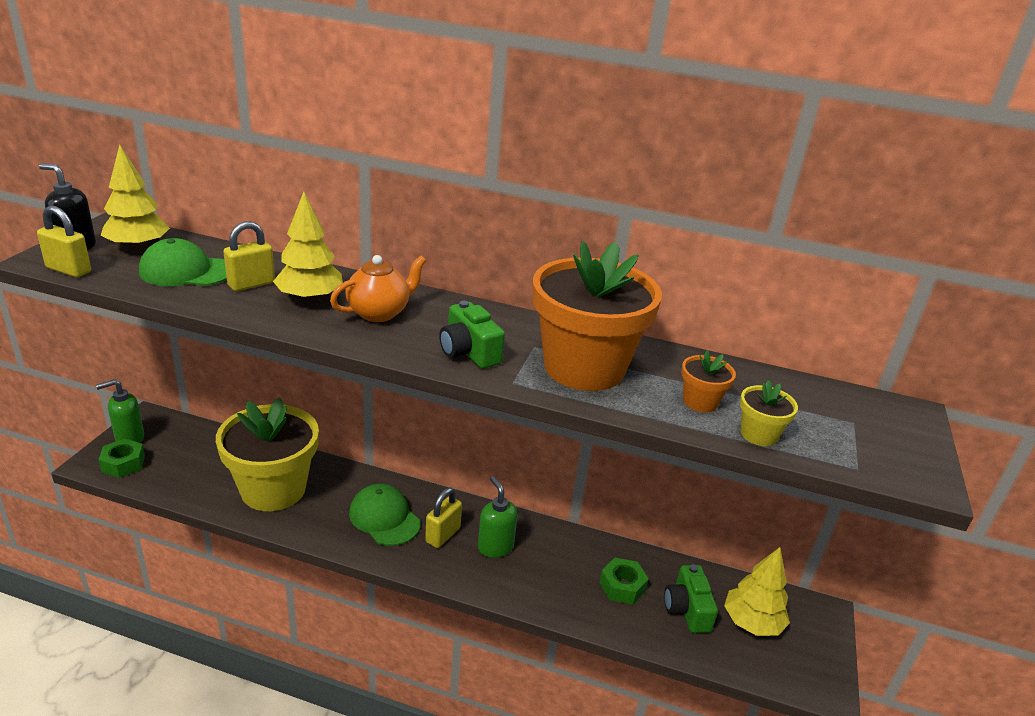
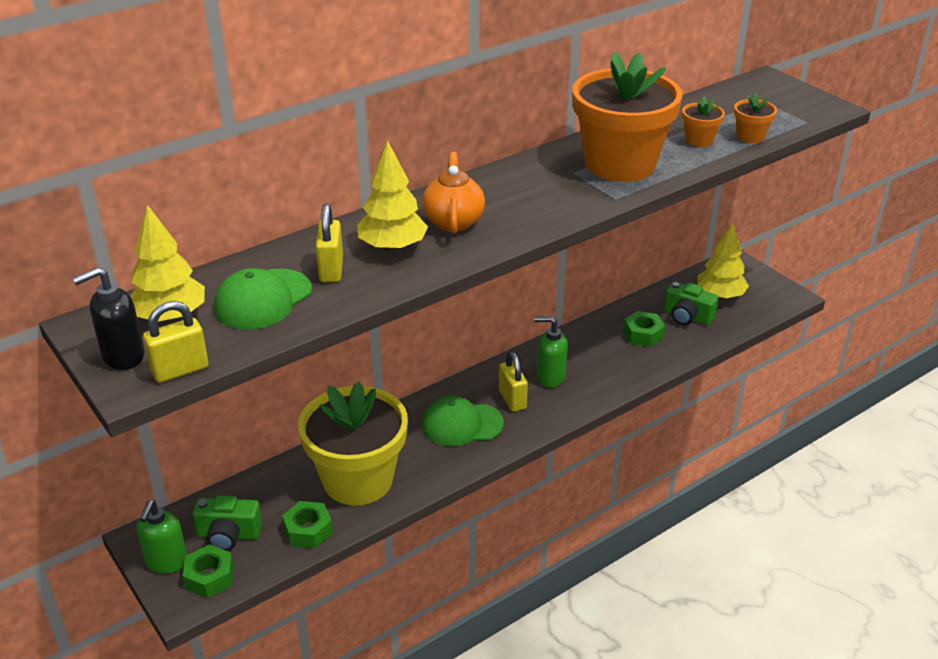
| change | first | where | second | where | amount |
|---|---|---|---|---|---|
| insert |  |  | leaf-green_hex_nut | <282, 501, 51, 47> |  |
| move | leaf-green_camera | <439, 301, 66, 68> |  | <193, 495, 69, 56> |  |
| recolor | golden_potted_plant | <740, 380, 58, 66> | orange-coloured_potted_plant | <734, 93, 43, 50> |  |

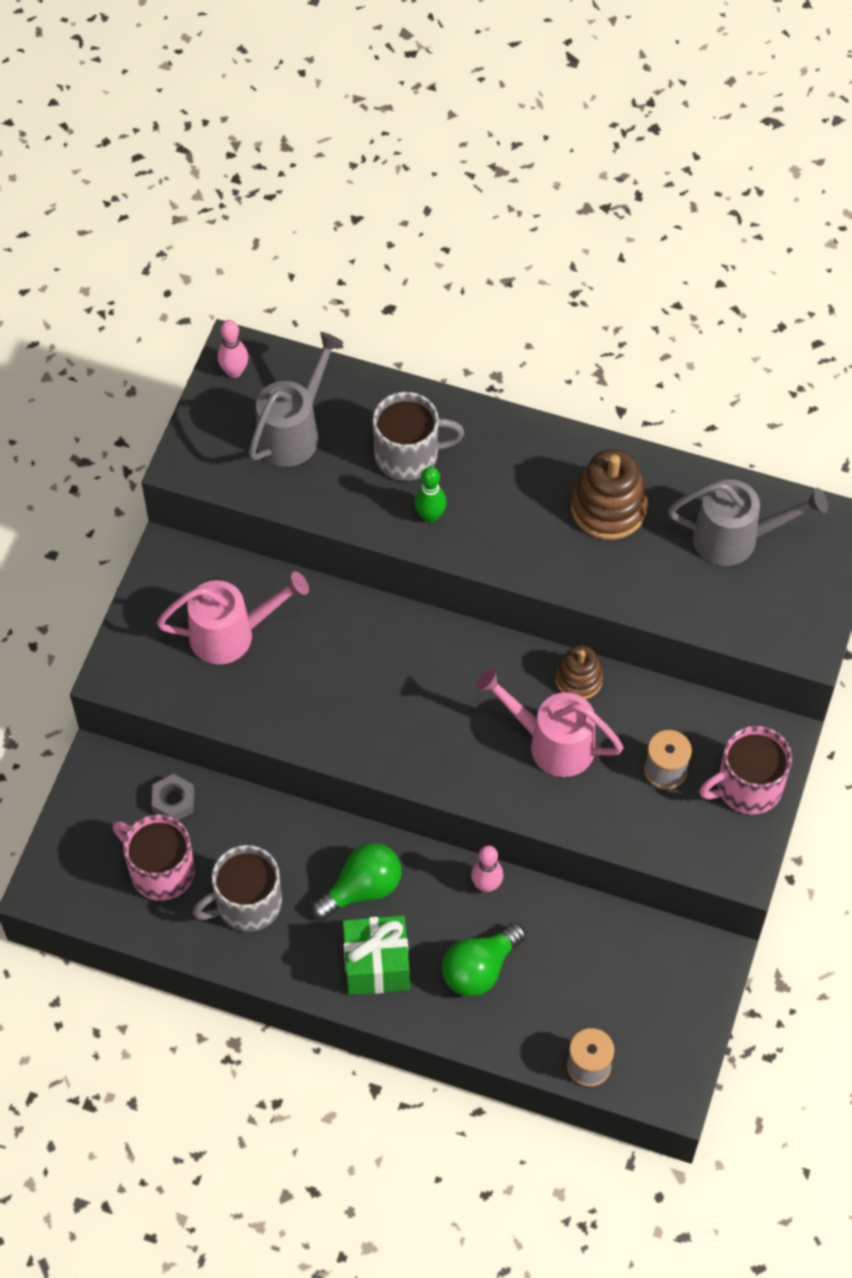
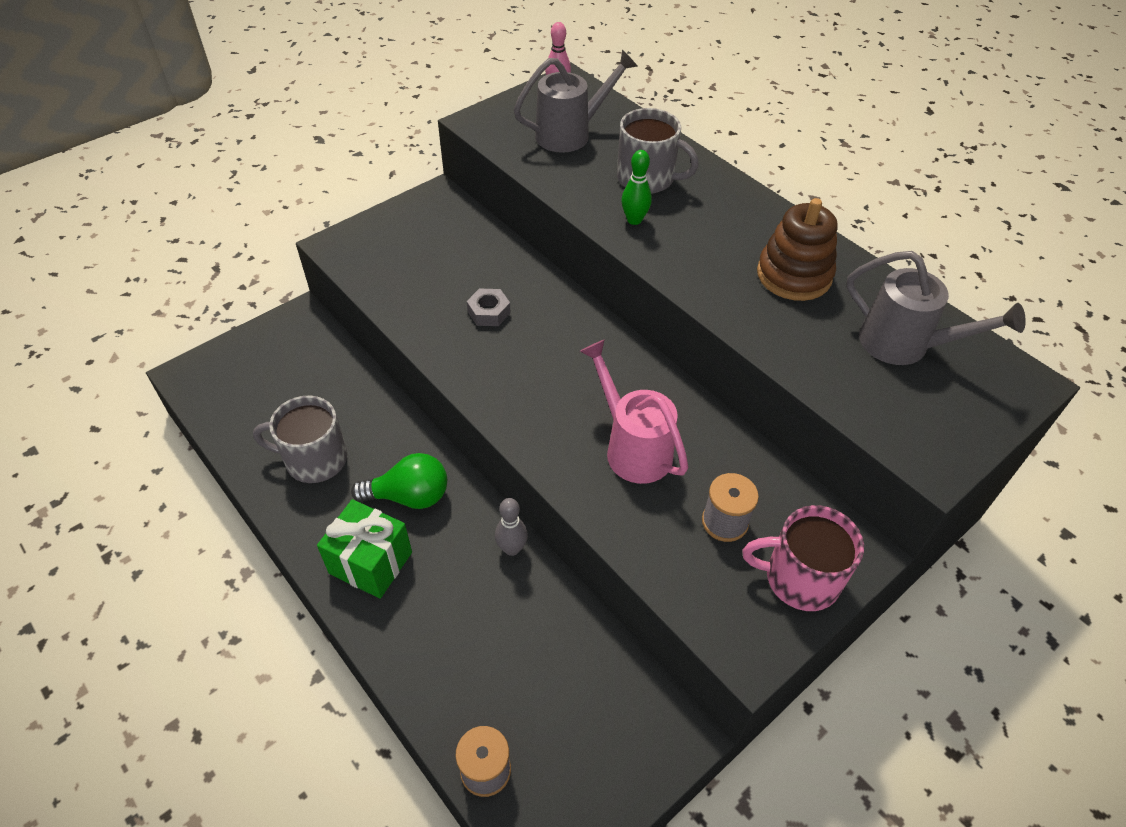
| change | first | where | second | where | amount |
|---|---|---|---|---|---|
| delete | rosy_mug | <113, 814, 82, 87> |  |  |  |
| delete | rosy_watering_can | <157, 571, 152, 93> |  |  |  |
| delete | leaf-green_light_bulb | <442, 923, 84, 74> |  |  |  |
| delete | russet_ring_stacker | <556, 645, 47, 54> |  |  |  |
| move | grey_hex_nut | <151, 774, 44, 46> |  | <467, 289, 44, 37> |  |
| recolor | rosy_skittle | <471, 846, 32, 47> | grey_skittle | <495, 498, 33, 58> |  |

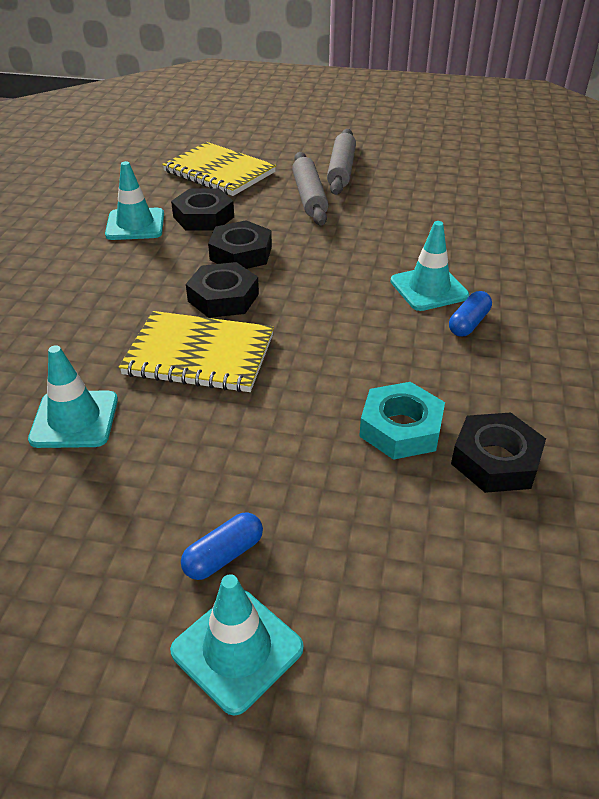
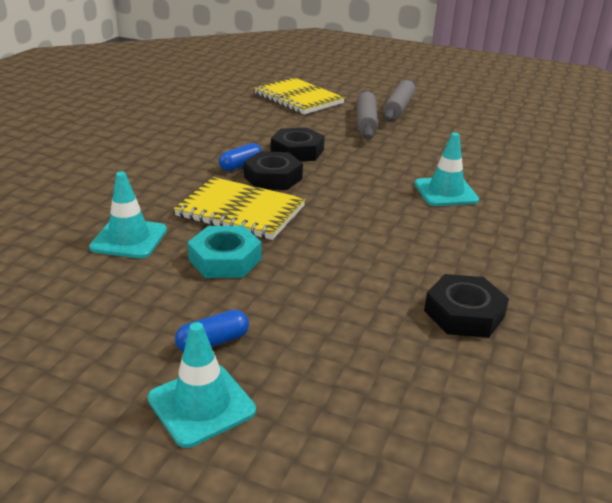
| change | first | where | second | where | amount |
|---|---|---|---|---|---|
| delete | turquoise_safety_cone | <105, 161, 59, 79> |  |  |  |
| delete | ebony_hex_nut | <171, 188, 63, 43> |  |  |  |
| move | turquoise_hex_nut | <359, 382, 86, 78> |  | <188, 226, 74, 52> |  |
| move | blue_pill_shape | <449, 291, 43, 46> |  | <219, 143, 43, 28> |  |

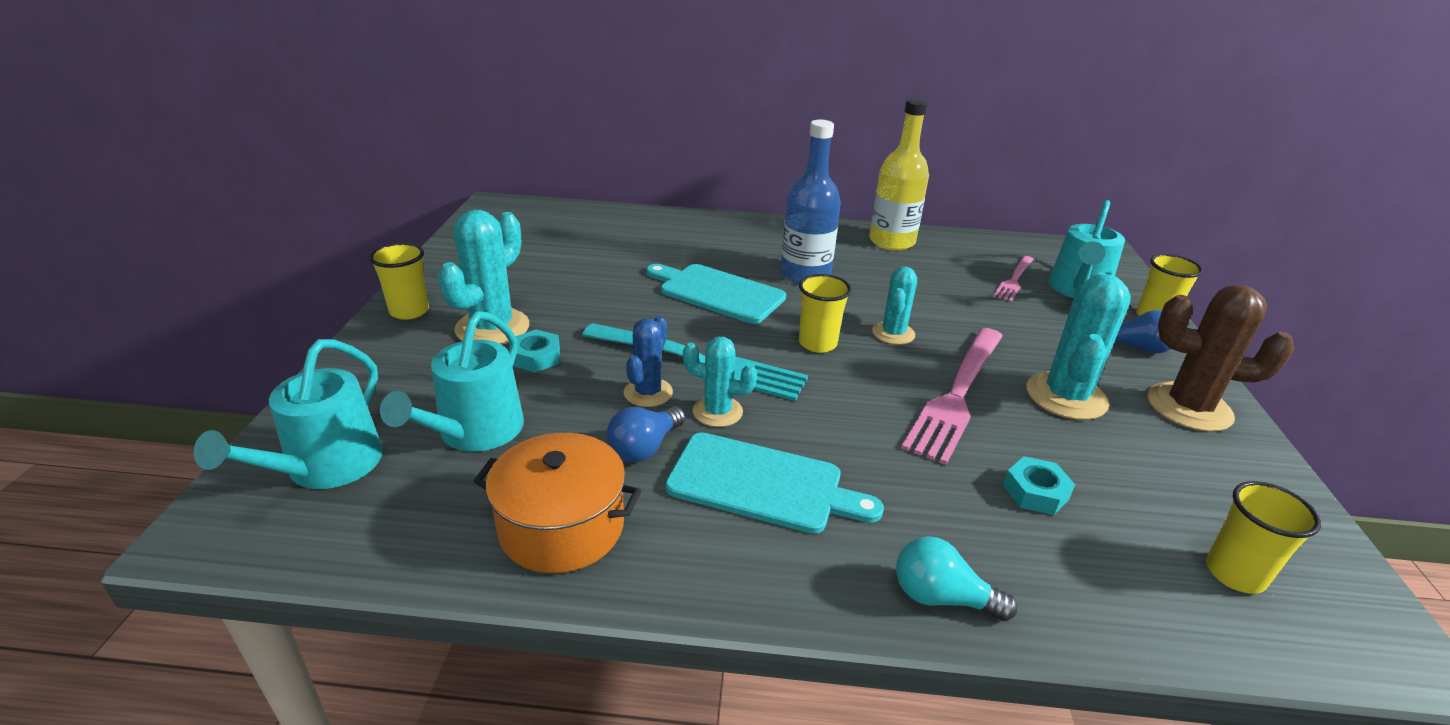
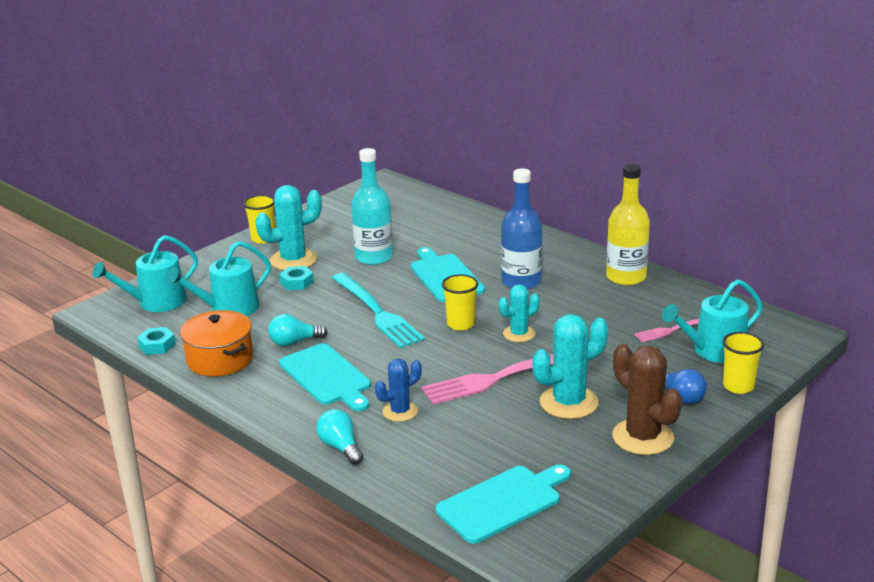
| change | first | where | second | where | amount |
|---|---|---|---|---|---|
| delete | turquoise_saguaro_cactus | <683, 337, 74, 90> |  |  |  |
| insert |  |  | turquoise_drink_bottle | <351, 148, 42, 117> |  |
| move | blue_saguaro_cactus | <624, 316, 49, 91> |  | <375, 359, 47, 63> |  |
| move | turquoise_hex_nut | <1003, 456, 72, 59> |  | <137, 327, 39, 28> |  |
| replace | golden_beaker | <1206, 481, 115, 113> | turquoise_cutting_board | <436, 465, 135, 79> |  |
| recolor | blue_light_bulb | <606, 406, 79, 56> | turquoise_light_bulb | <268, 314, 60, 32> |  |

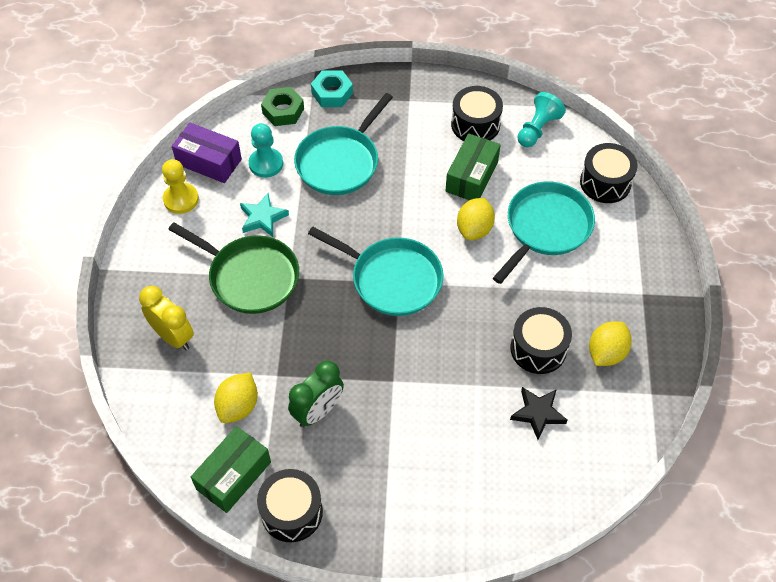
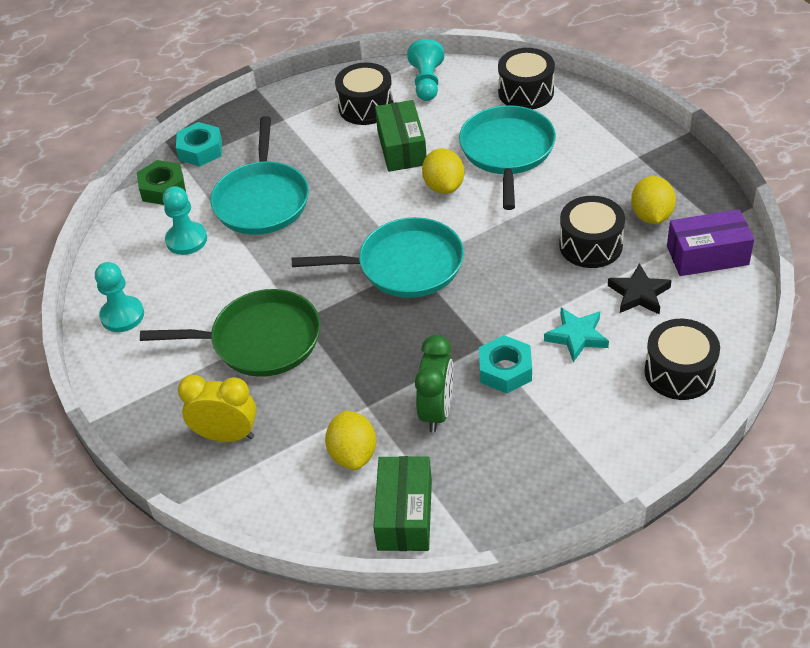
| change | first | where | second | where | amount |
|---|---|---|---|---|---|
| insert |  |  | turquoise_hex_nut | <479, 335, 53, 58> |  |
| move | royal_purple_box | <172, 123, 70, 60> |  | <667, 209, 87, 67> |  |
| move | turquoise_star_shape | <240, 193, 49, 44> |  | <544, 308, 65, 54> |  |
| move | ebony_drum | <257, 469, 66, 73> |  | <644, 319, 76, 81> |  |
| recolor | golden_game_pawn | <162, 159, 37, 55> | turquoise_game_pawn | <95, 262, 49, 70> |  |

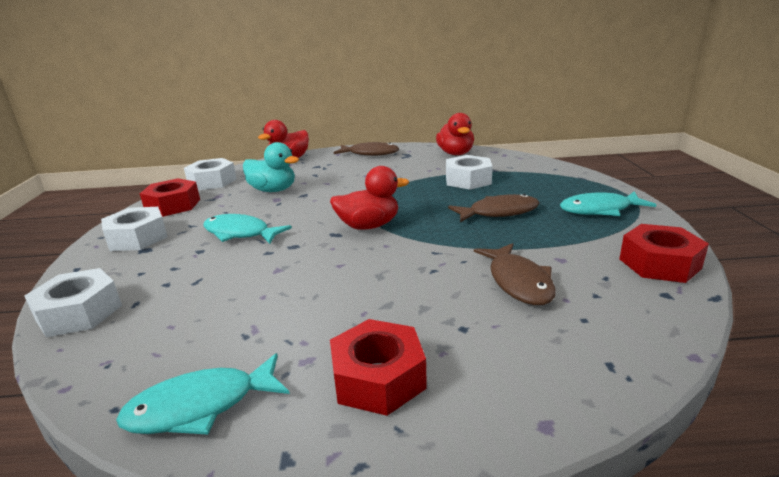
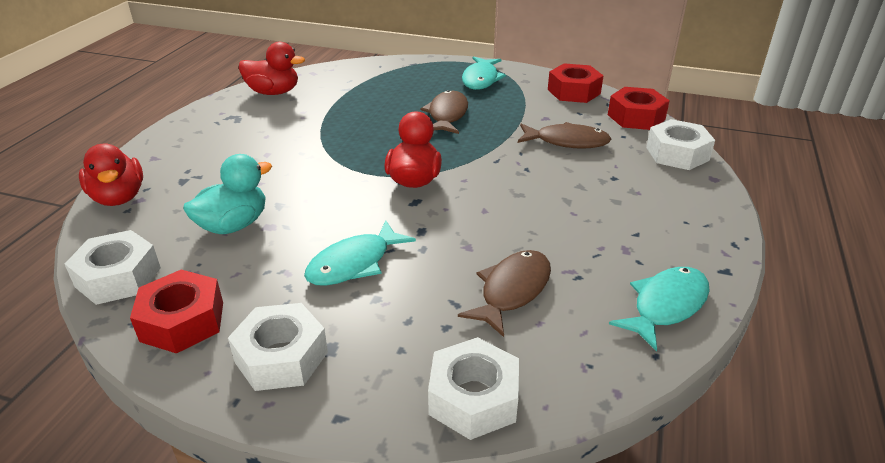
| change | first | where | second | where | amount |
|---|---|---|---|---|---|
| move | scarlet_hex_nut | <330, 319, 97, 97> |  | <608, 87, 62, 43> |  |
| move | russet_toy_fish | <334, 142, 65, 14> |  | <458, 250, 93, 87> |  |
| move | white_hex_nut | <446, 155, 47, 35> |  | <646, 119, 69, 51> |  |
| rotate | turquoise_toy_fish | <116, 353, 174, 82> |  | <609, 267, 101, 85> | 135 degrees counterclockwise |

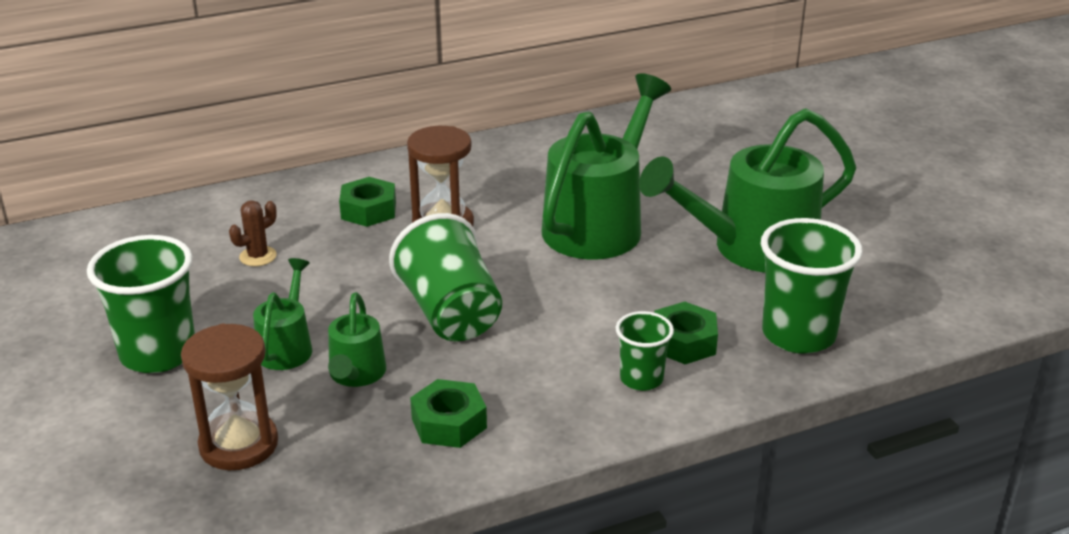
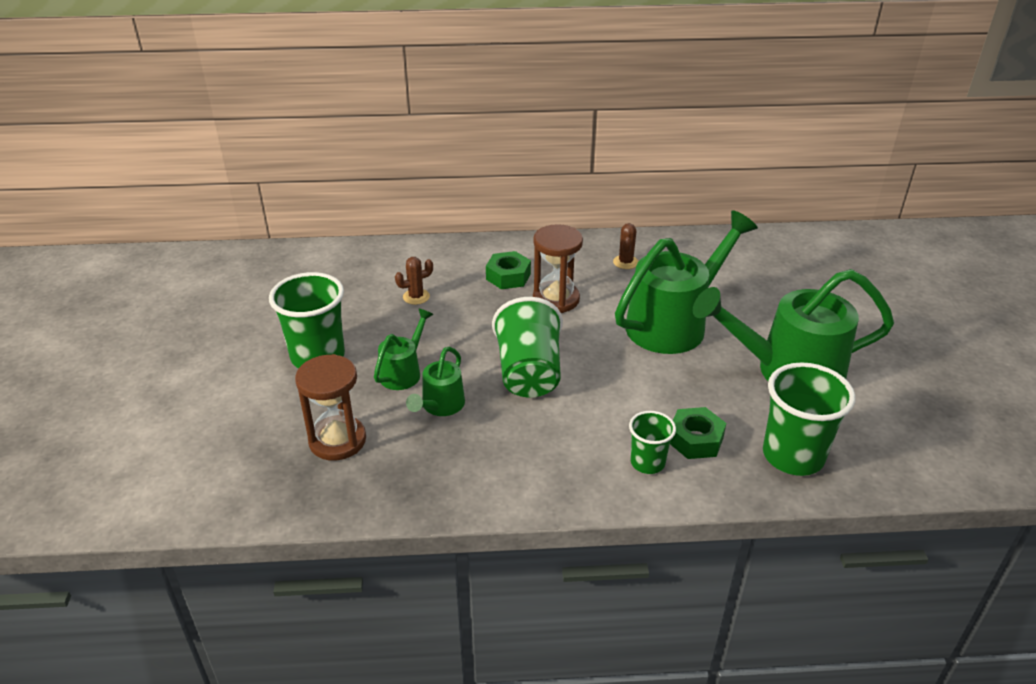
| change | first | where | second | where | amount |
|---|---|---|---|---|---|
| delete | leaf-green_hex_nut | <410, 379, 77, 69> |  |  |  |
| insert |  |  | russet_saguaro_cactus | <613, 223, 26, 46> |  |

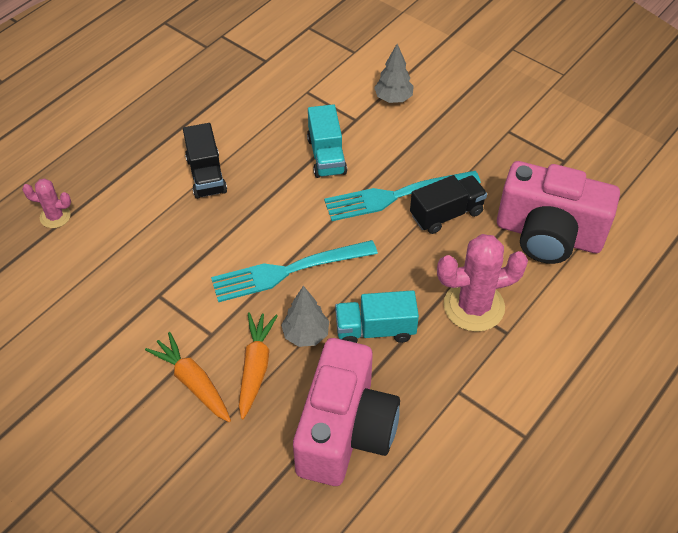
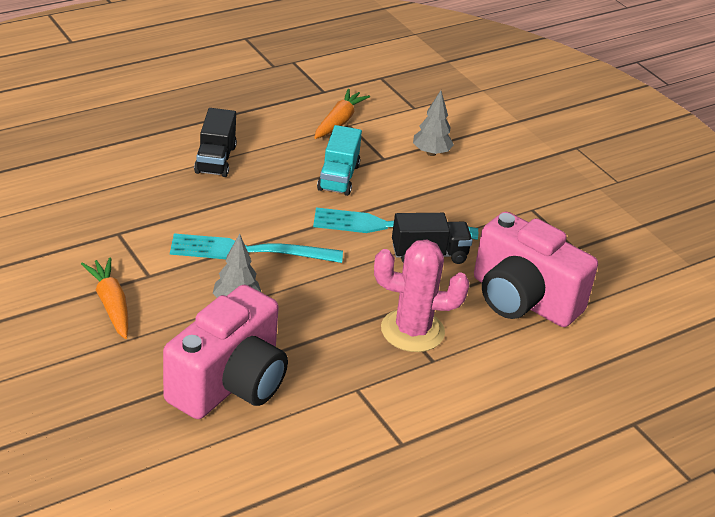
| change | first | where | second | where | amount |
|---|---|---|---|---|---|
| delete | rosy_saguaro_cactus | <22, 178, 49, 50> |  |  |  |
| delete | turquoise_lorry | <335, 290, 84, 53> |  |  |  |
| move | orange-coloured_root_vegetable | <239, 312, 39, 107> |  | <314, 89, 56, 50> |  |

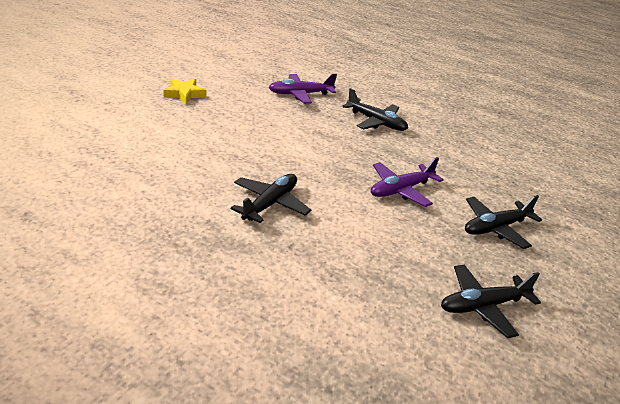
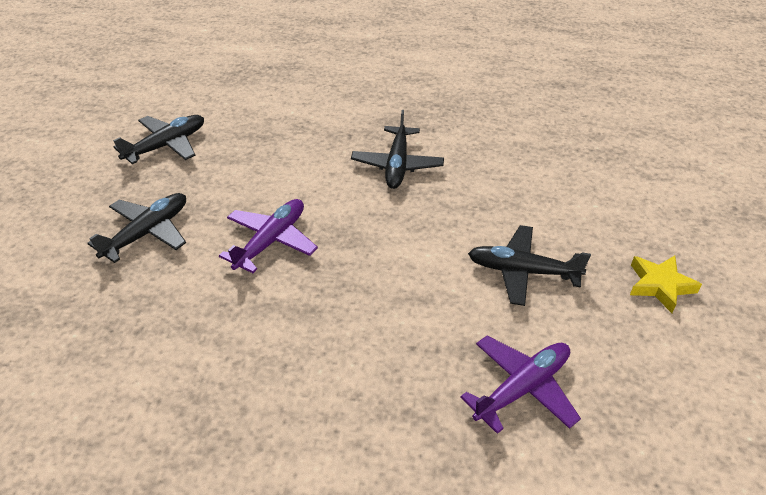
| change | first | where | second | where | amount |
|---|---|---|---|---|---|
| move | ebony_plane | <342, 88, 66, 43> |  | <468, 225, 123, 81> |  |

